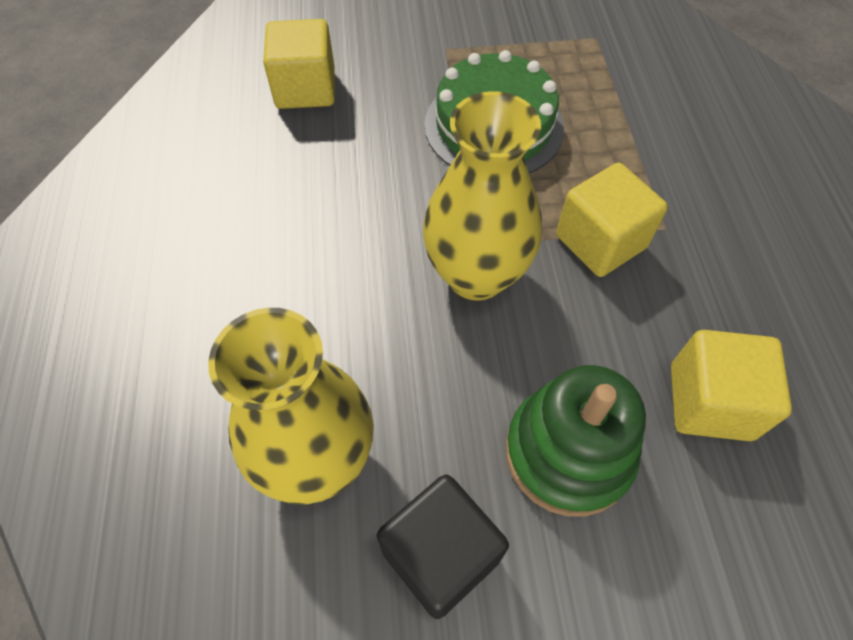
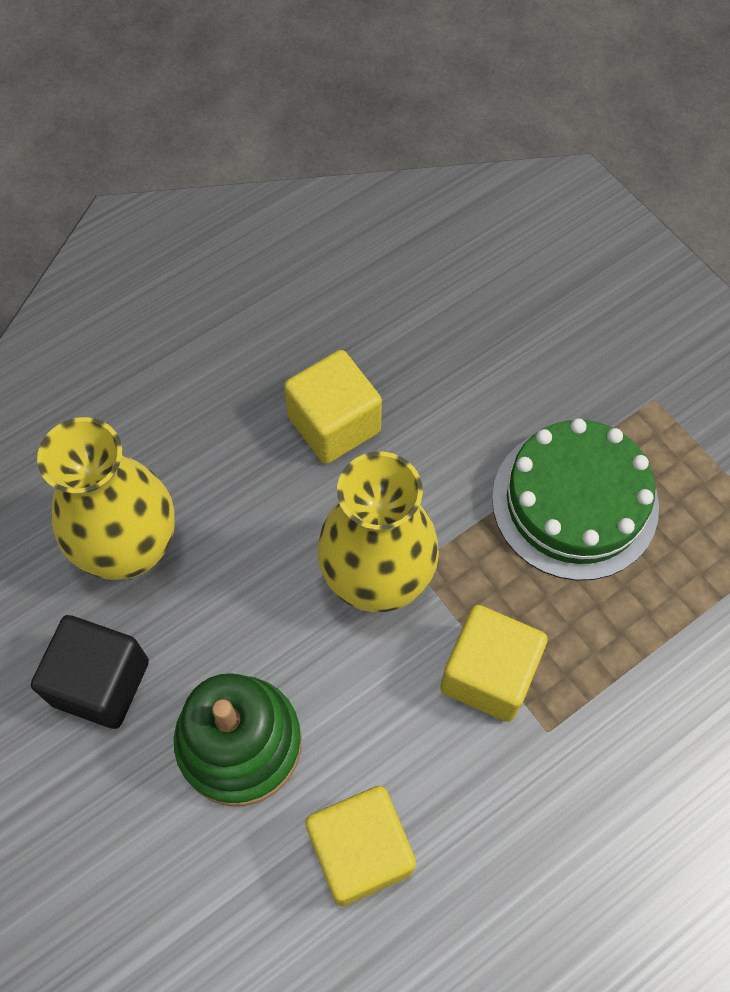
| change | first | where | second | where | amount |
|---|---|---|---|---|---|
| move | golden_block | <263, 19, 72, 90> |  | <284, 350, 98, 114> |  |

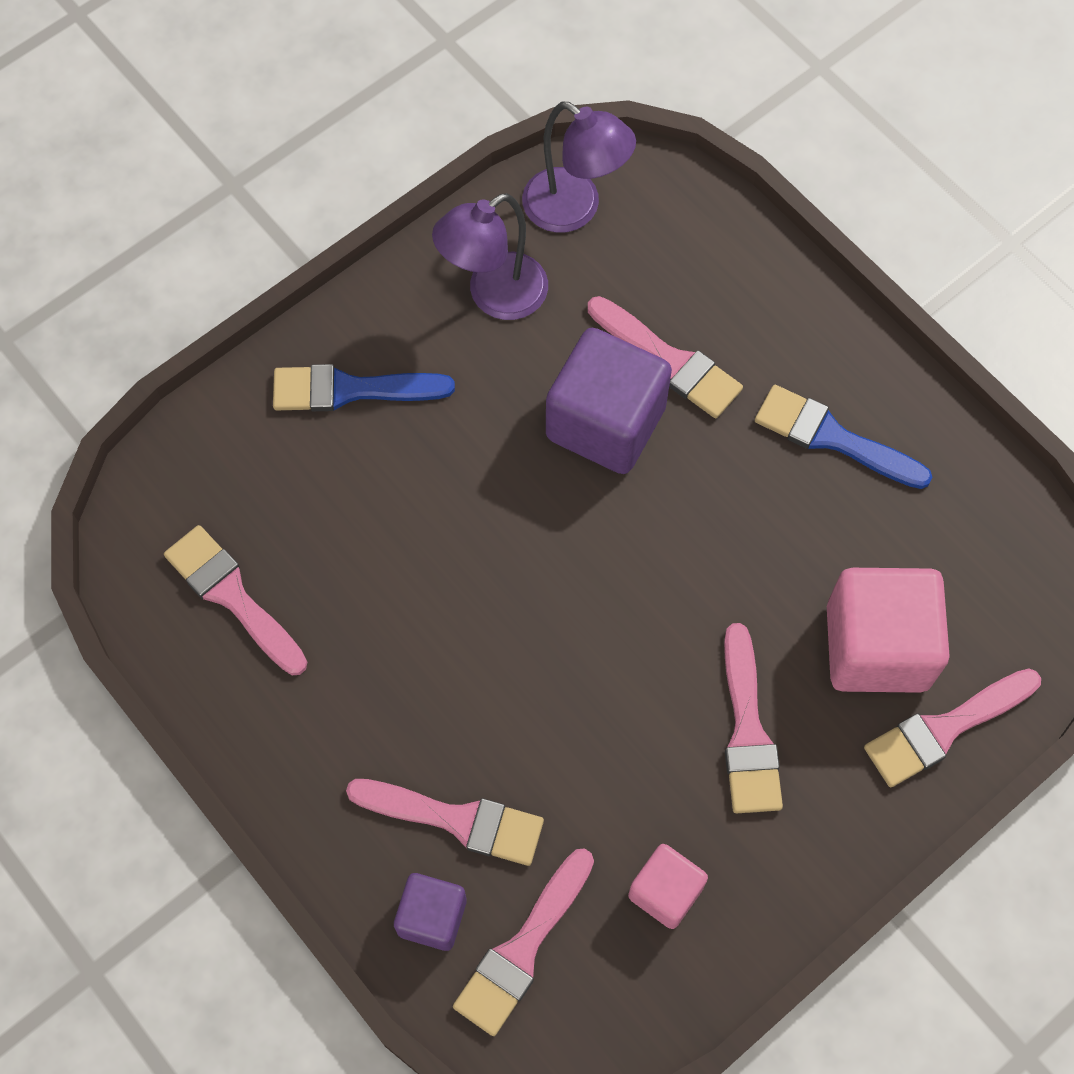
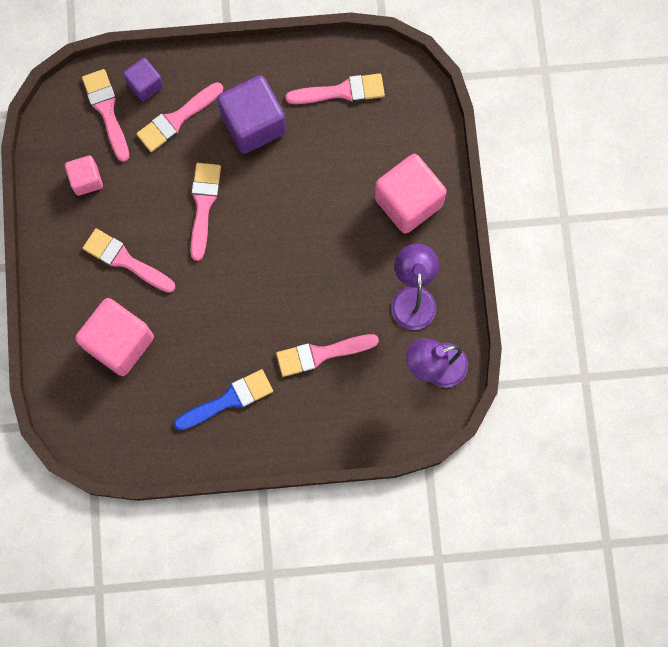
| change | first | where | second | where | amount |
|---|---|---|---|---|---|
| move | royal_purple_block | <546, 328, 126, 146> |  | <217, 75, 69, 79> |  |
| move | rosy_paint_brush | <864, 669, 177, 118> |  | <191, 163, 30, 98> |  |
| replace | blue_paint_brush | <273, 364, 182, 47> | rosy_block | <374, 154, 73, 79> |  |

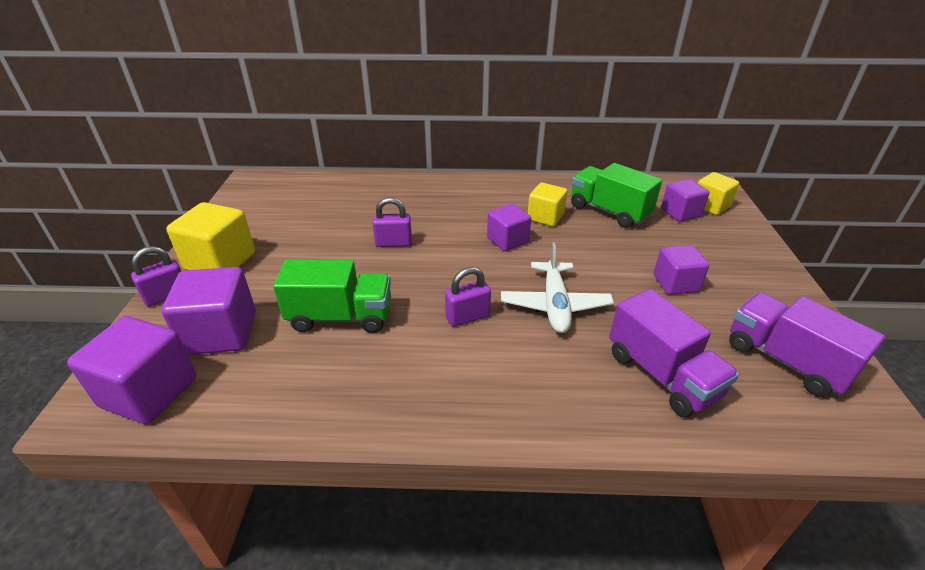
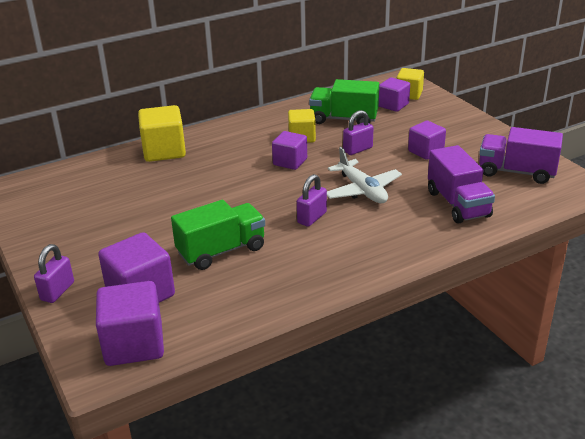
| change | first | where | second | where | amount |
|---|---|---|---|---|---|
| move | golden_block | <166, 202, 89, 68> |  | <138, 105, 48, 57> |  |
| move | royal_purple_padlock | <373, 197, 39, 50> |  | <343, 110, 30, 45> |  |
| rotate | royal_purple_lorry | <609, 289, 130, 128> |  | <428, 145, 67, 79> | 45 degrees clockwise |

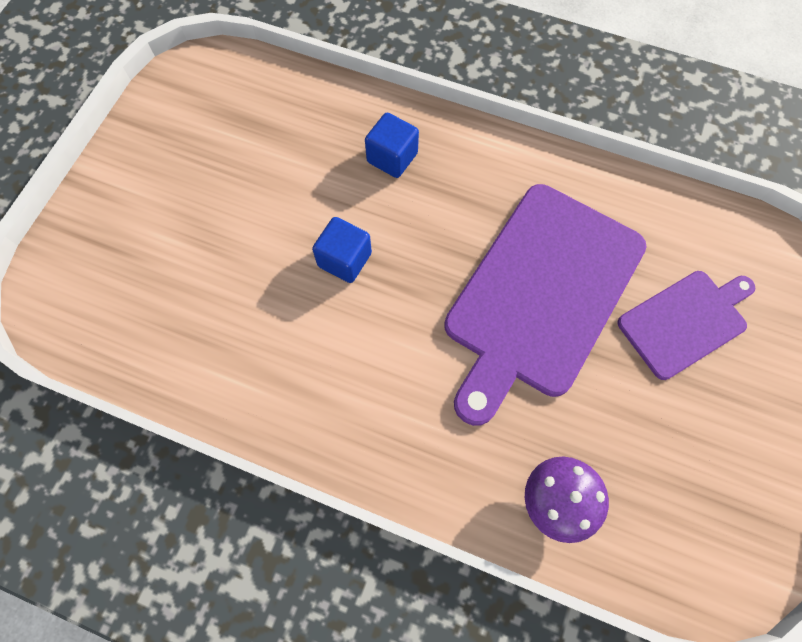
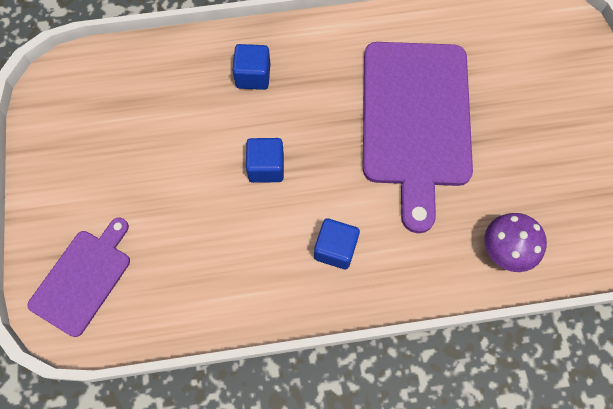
| change | first | where | second | where | amount |
|---|---|---|---|---|---|
| insert |  |  | blue_block | <314, 218, 46, 51> |  |
| move | royal_purple_cutting_board | <617, 271, 139, 109> |  | <28, 218, 102, 119> |  |

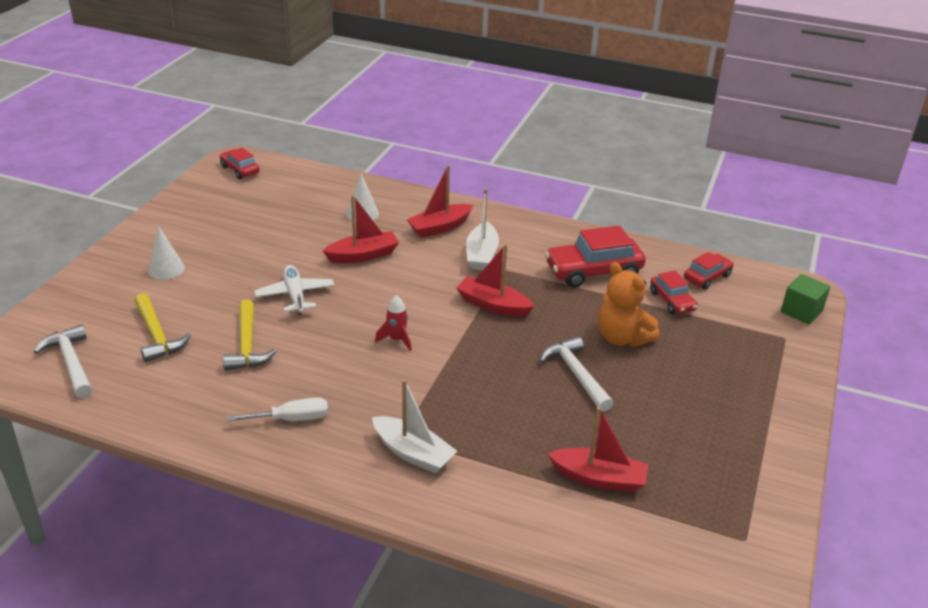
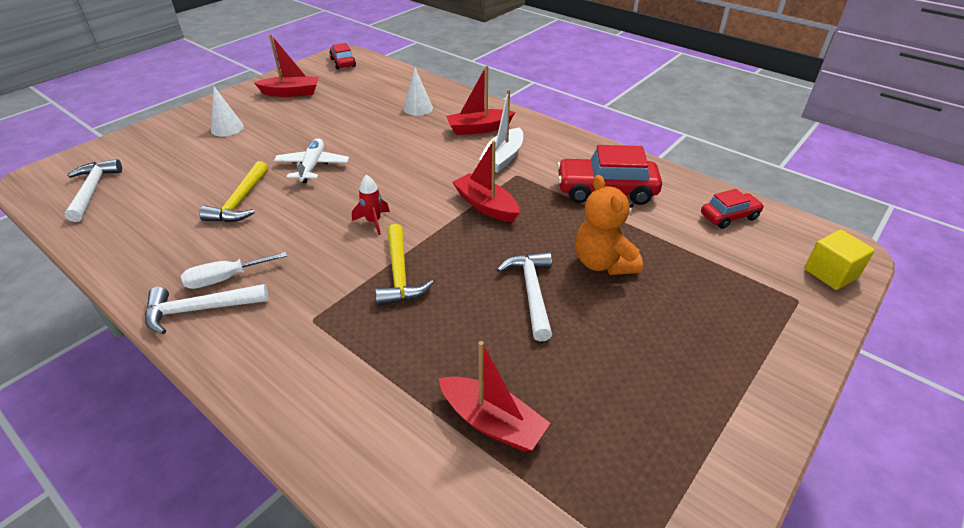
| change | first | where | second | where | amount |
|---|---|---|---|---|---|
| delete | white_boat | <372, 379, 85, 95> |  |  |  |
| delete | scarlet_automobile | <650, 270, 47, 44> |  |  |  |
| insert |  |  | white_claw_hammer | <145, 284, 123, 51> |  |
| move | golden_claw_hammer | <134, 293, 57, 69> |  | <375, 224, 59, 82> |  |
| move | scarlet_boat | <323, 195, 76, 68> |  | <254, 34, 65, 63> |  |
| recolor | leaf-green_block | <781, 274, 49, 50> | golden_block | <804, 230, 71, 60> |  |
| rotate | white_hand_screwdriver | <227, 398, 101, 23> |  | <181, 252, 106, 37> | 150 degrees clockwise |

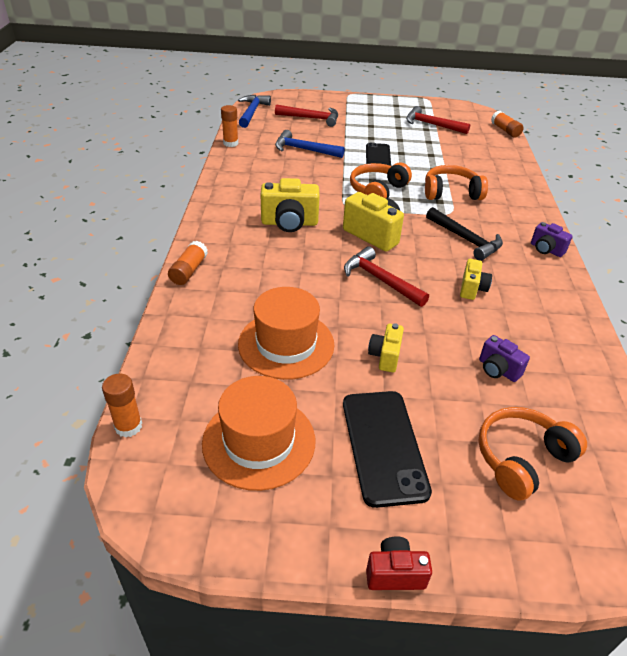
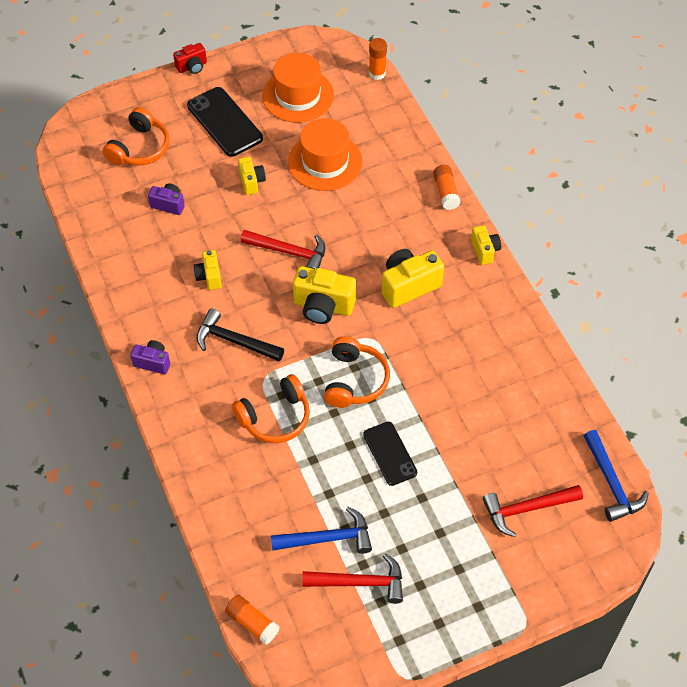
| change | first | where | second | where | amount |
|---|---|---|---|---|---|
| delete | orange-coloured_glue_stick | <221, 105, 17, 42> |  |  |  |
| insert |  |  | golden_camera | <471, 225, 30, 40> |  |
| move | blue_claw_hammer | <275, 130, 70, 28> |  | <271, 507, 101, 47> |  |

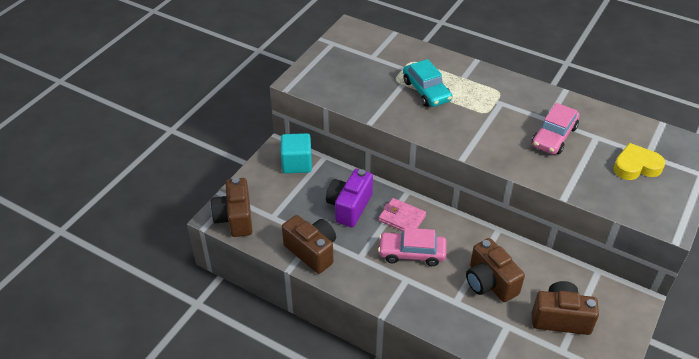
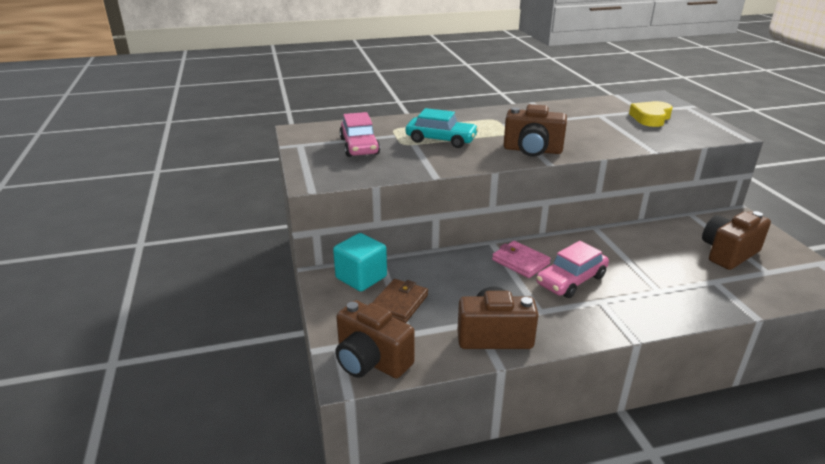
| change | first | where | second | where | amount |
|---|---|---|---|---|---|
| delete | royal_purple_camera | <326, 169, 47, 58> |  |  |  |
| insert |  |  | russet_wallet | <372, 279, 56, 44> |  |
| move | russet_camera | <466, 238, 59, 64> |  | <504, 104, 63, 53> |  |
| move | rosy_automobile | <532, 103, 48, 52> |  | <339, 112, 41, 45> |  |
| rotate | rosy_wallet | <379, 198, 47, 33> |  | <492, 241, 59, 37> | 60 degrees clockwise |

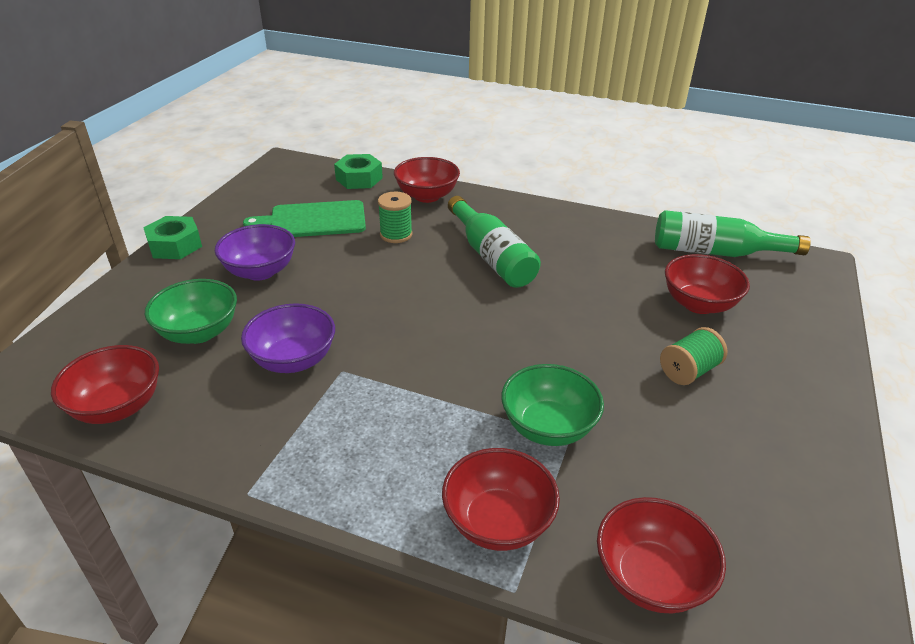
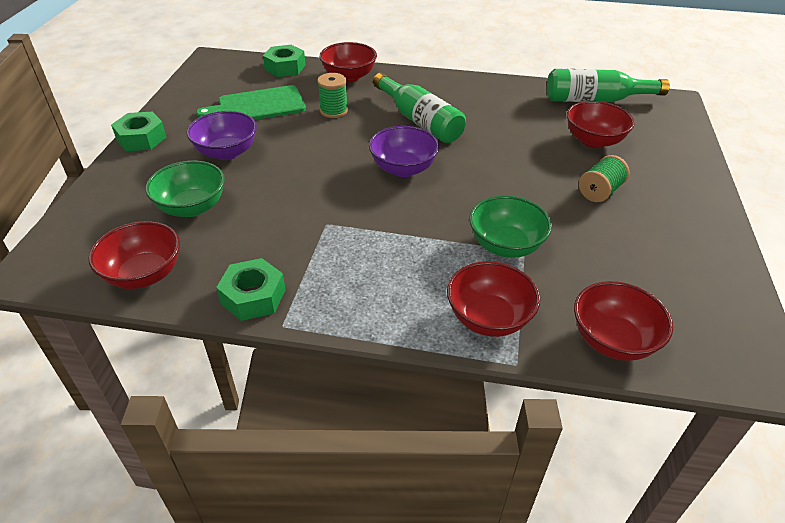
| change | first | where | second | where | amount |
|---|---|---|---|---|---|
| insert |  |  | leaf-green_hex_nut | <216, 258, 69, 63> |  |
| move | royal_purple_deep_dish | <241, 303, 94, 70> |  | <369, 126, 70, 51> |  |

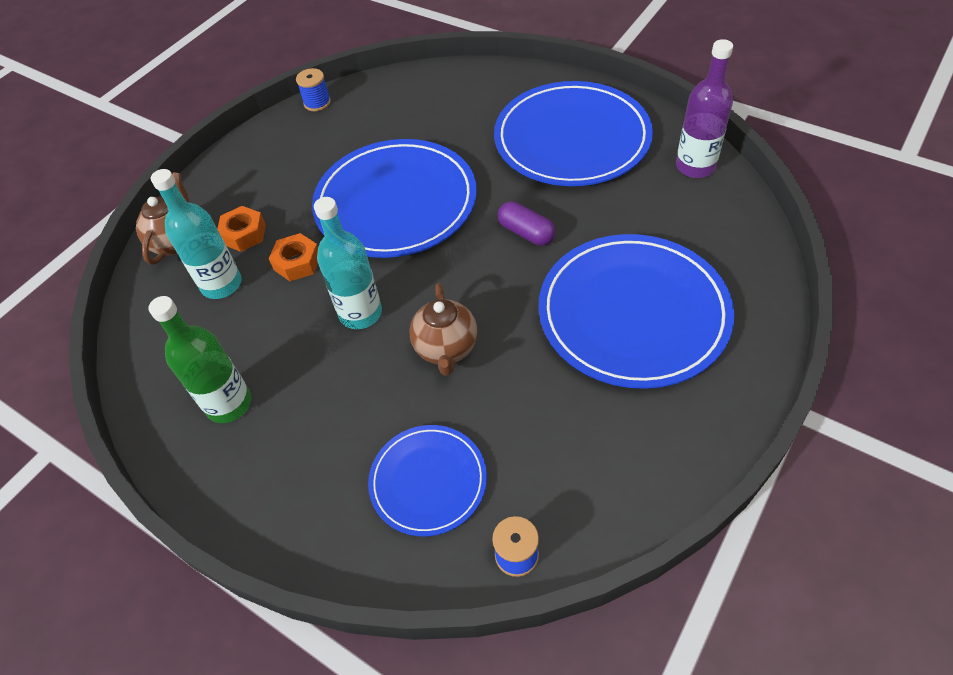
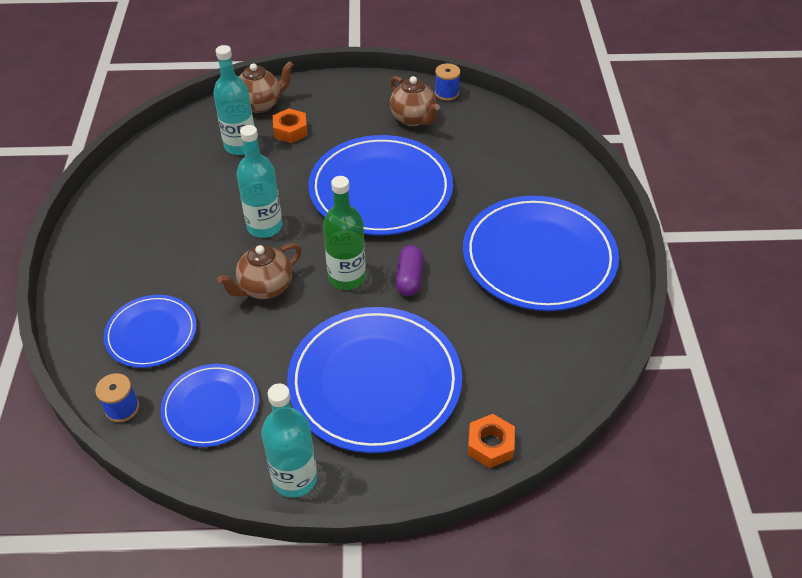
| change | first | where | second | where | amount |
|---|---|---|---|---|---|
| delete | royal_purple_drink_bottle | <676, 39, 57, 139> |  |  |  |
| insert |  |  | blue_plate | <160, 364, 99, 83> |  |
| insert |  |  | turquoise_drink_bottle | <261, 383, 56, 115> |  |
| insert |  |  | russet_china_teapot | <390, 76, 50, 50> |  |
| move | leaf-green_drink_bottle | <149, 296, 103, 127> |  | <323, 176, 43, 114> |  |
| move | orange-coloured_hex_nut | <269, 233, 49, 48> |  | <468, 414, 47, 54> |  |

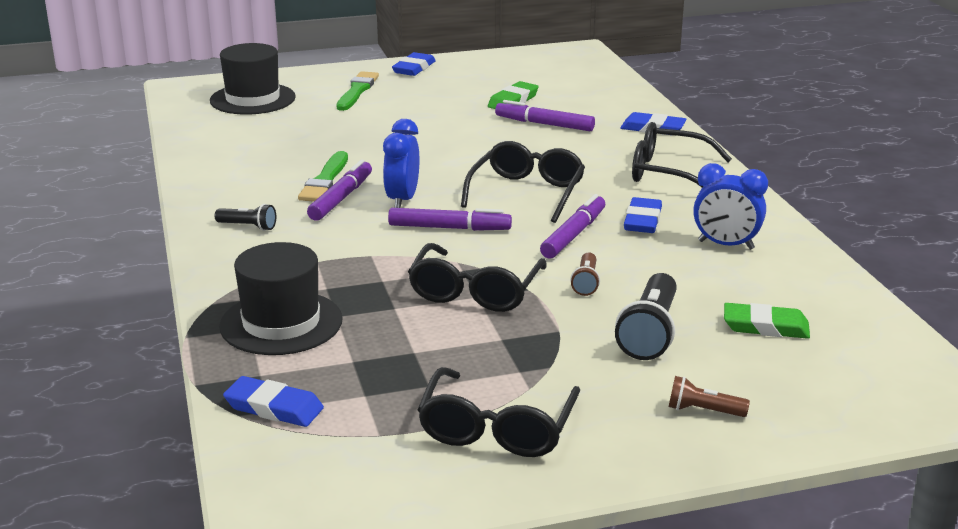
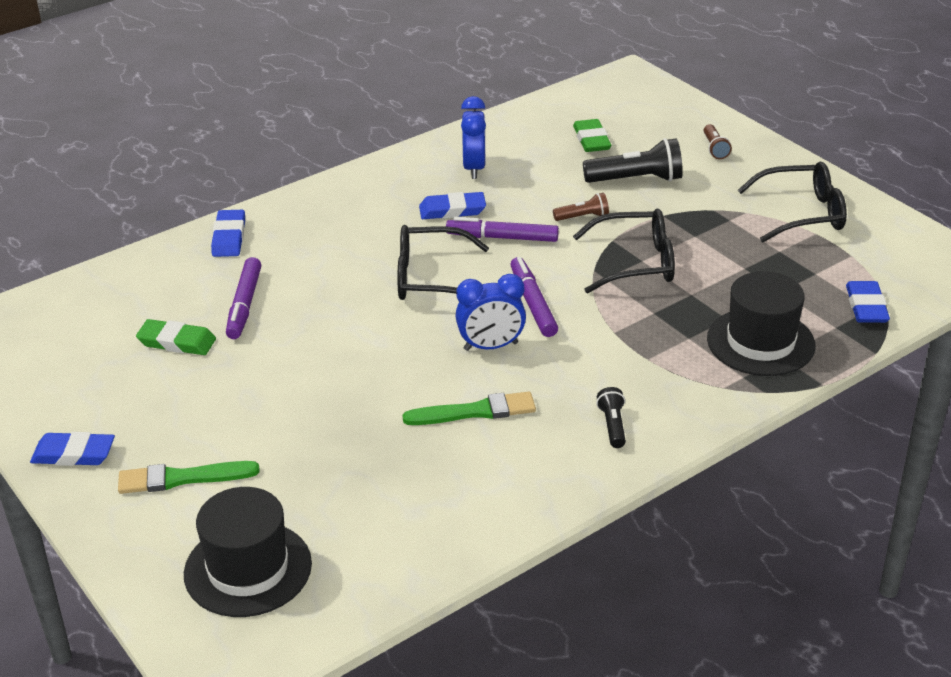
| change | first | where | second | where | amount |
|---|---|---|---|---|---|
| delete | royal_purple_marker | <307, 160, 65, 61> |  |  |  |
| delete | ebony_eyeglasses | <632, 122, 100, 65> |  |  |  |

